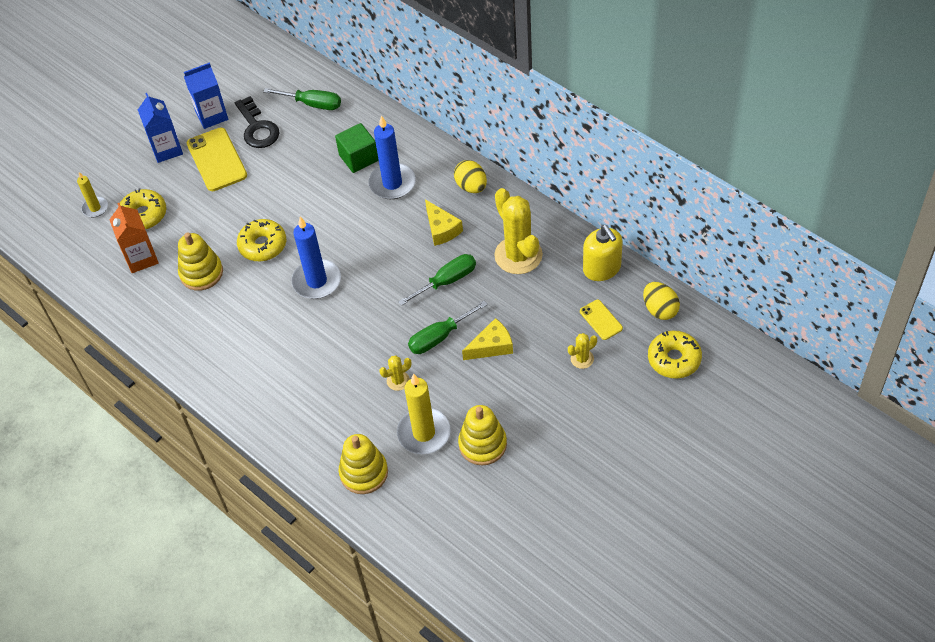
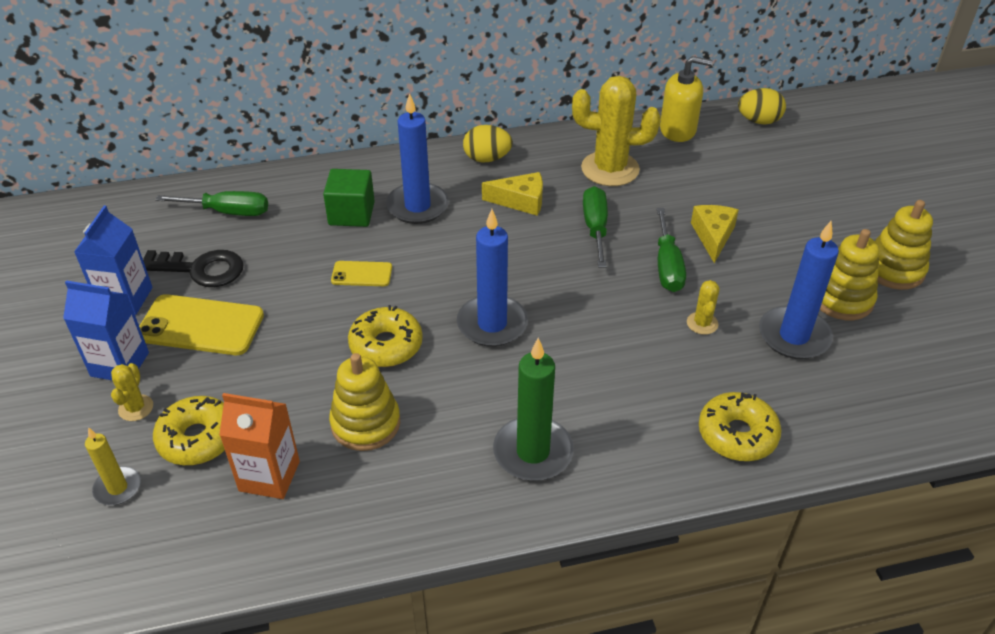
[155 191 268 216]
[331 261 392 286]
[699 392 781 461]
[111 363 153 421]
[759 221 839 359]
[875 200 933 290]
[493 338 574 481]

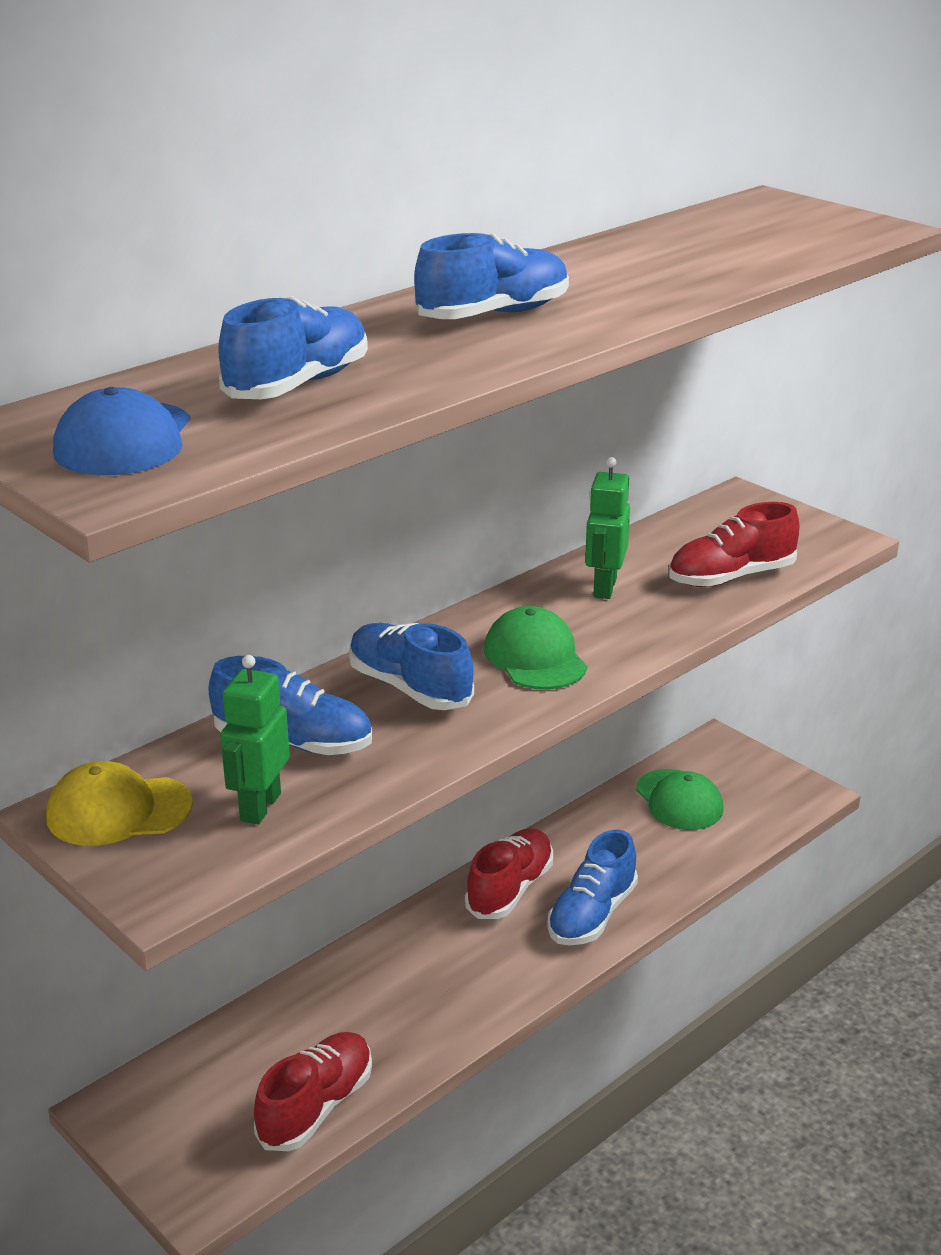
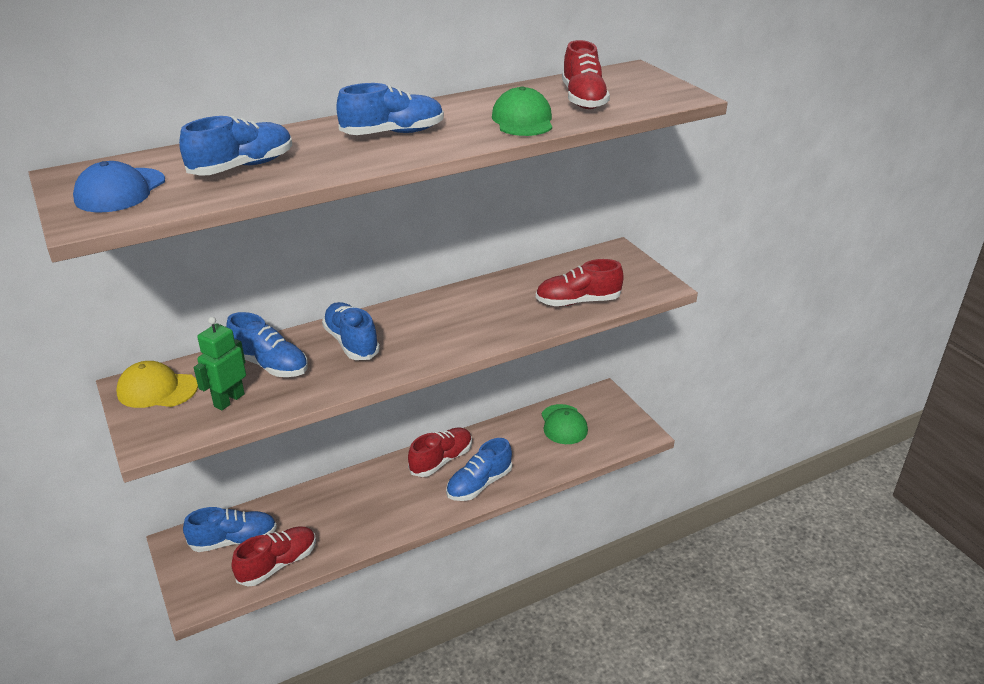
[585 457 630 599] (first image)
[492 86 552 136]
[562 40 610 109]
[183 507 277 552]

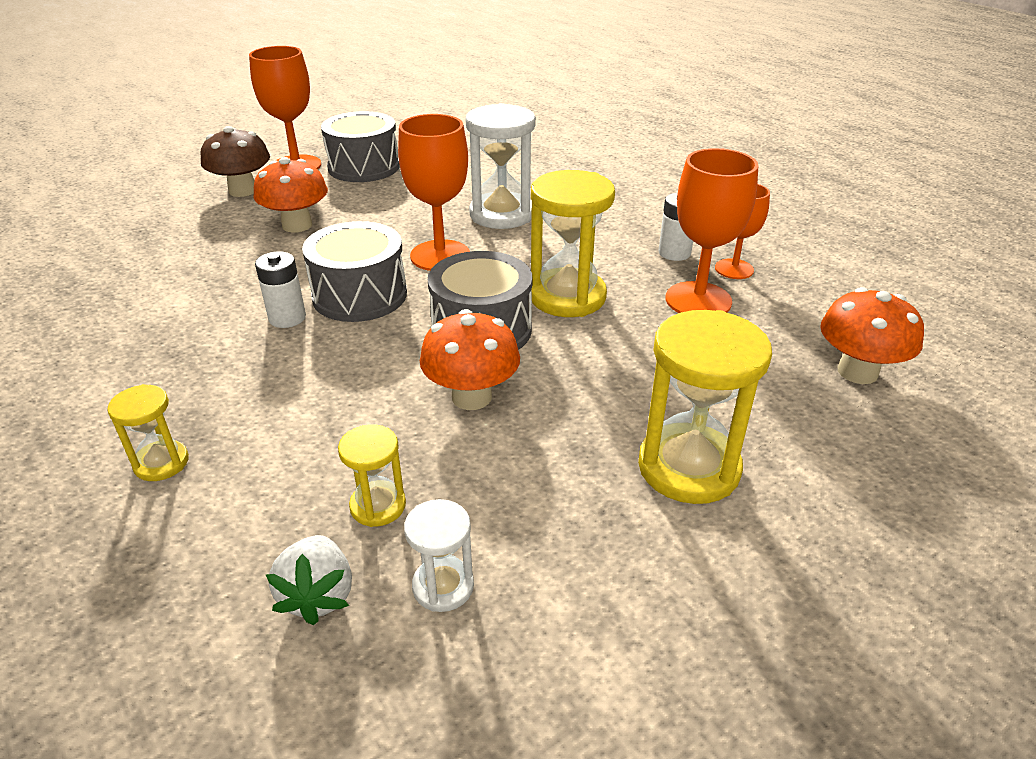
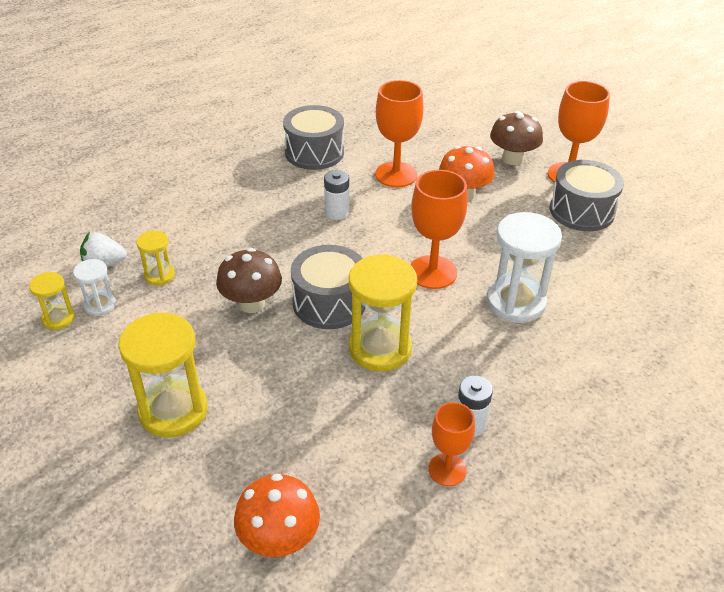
[375 80 423 187]
[283 105 344 170]
[216 248 282 313]
[29 272 75 330]

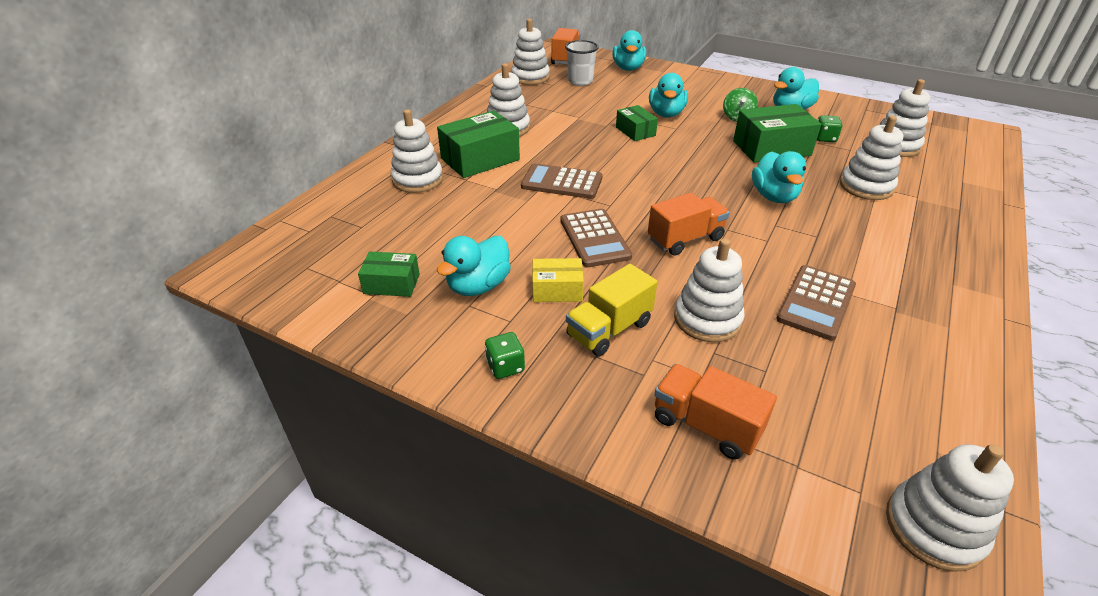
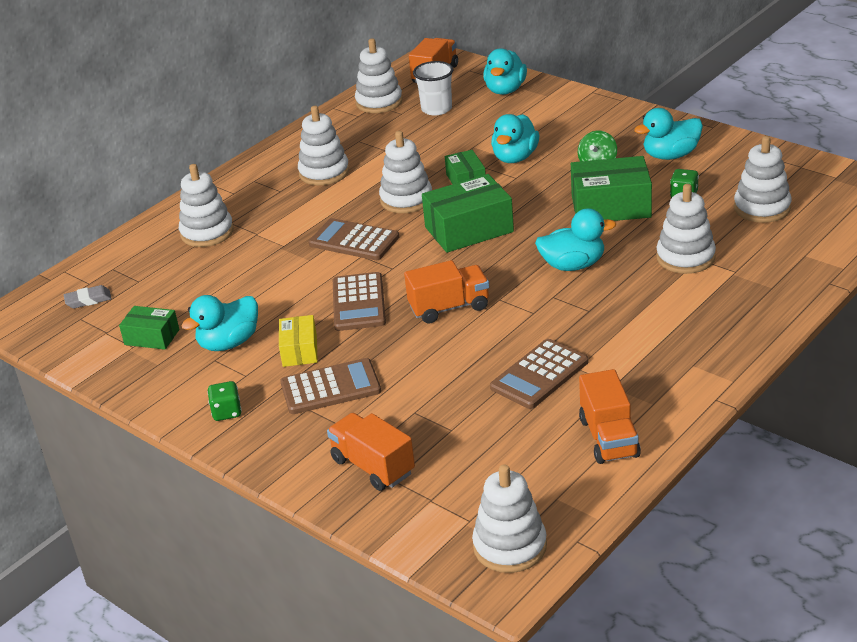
[422 174 514 253]
[535 208 616 271]
[379 131 432 213]
[279 315 318 367]
[280 358 381 414]
[64 285 112 308]
[579 369 641 464]

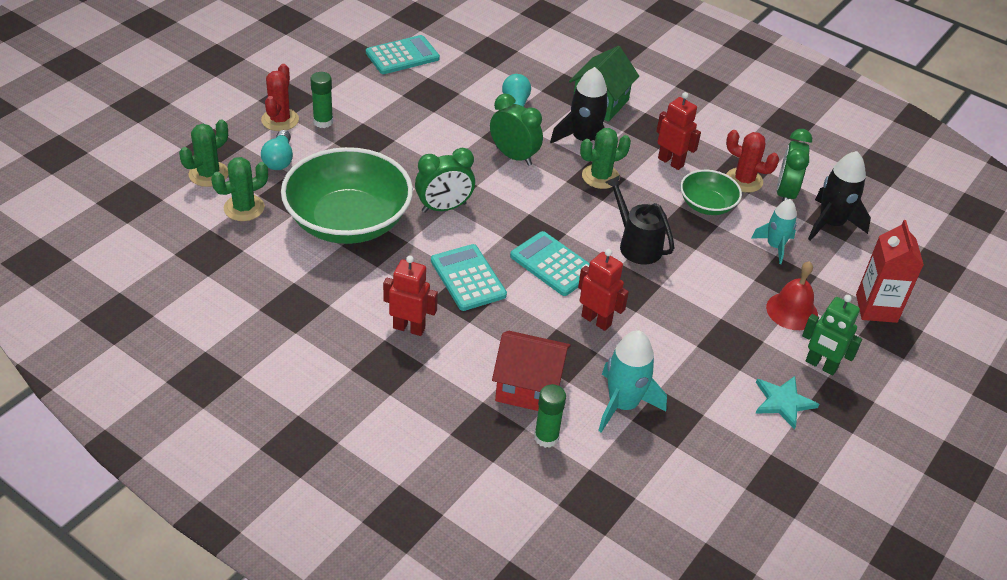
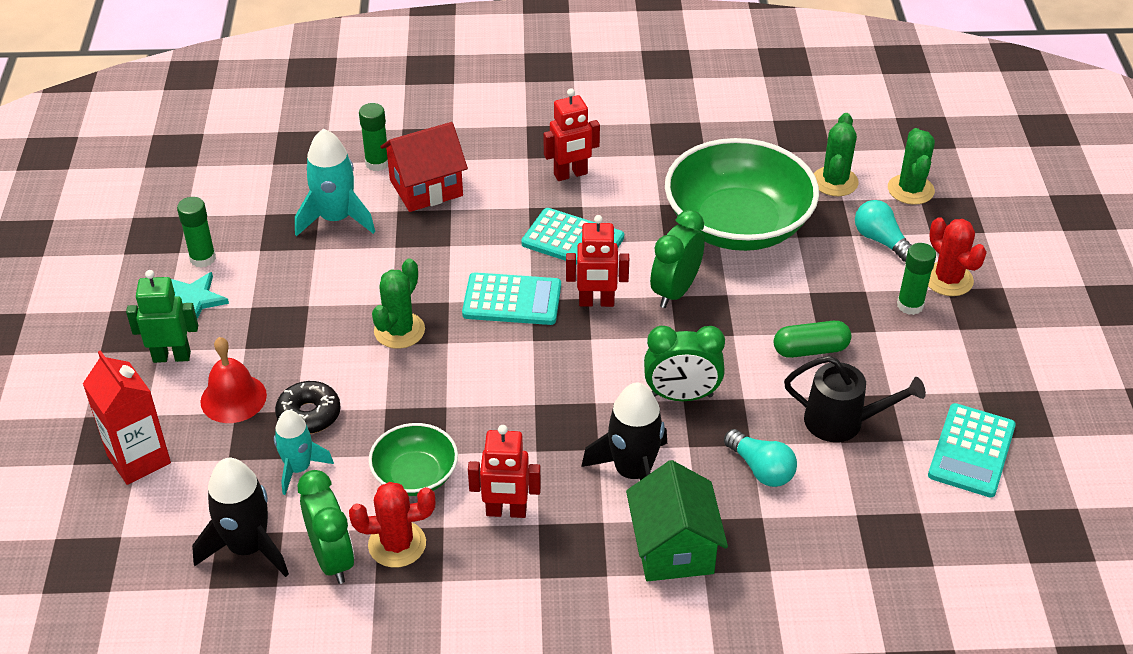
[372 258 425 349]
[784 356 926 442]
[566 215 629 307]
[177 197 216 268]
[774 321 851 358]
[275 381 341 434]

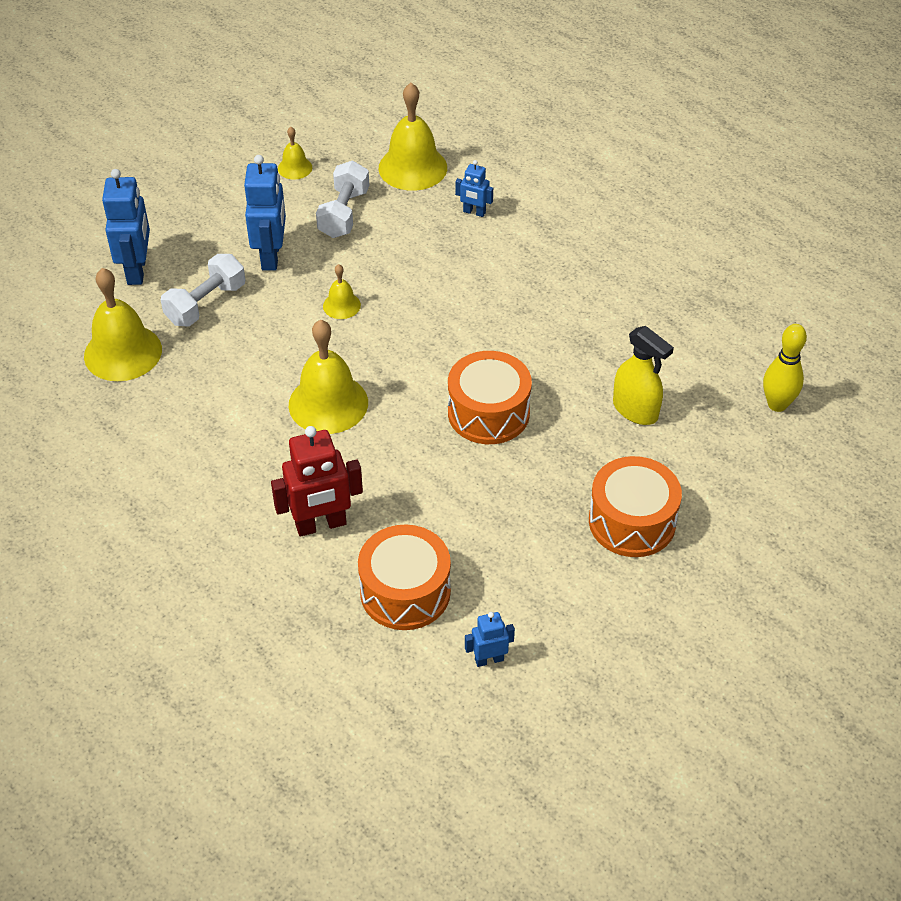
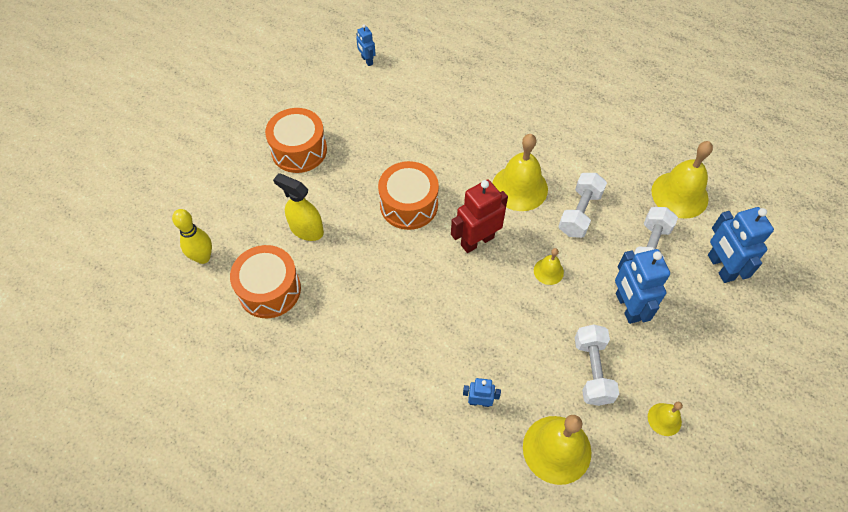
[451 180 508 253]
[230 245 301 318]
[356 24 376 66]
[558 173 607 238]

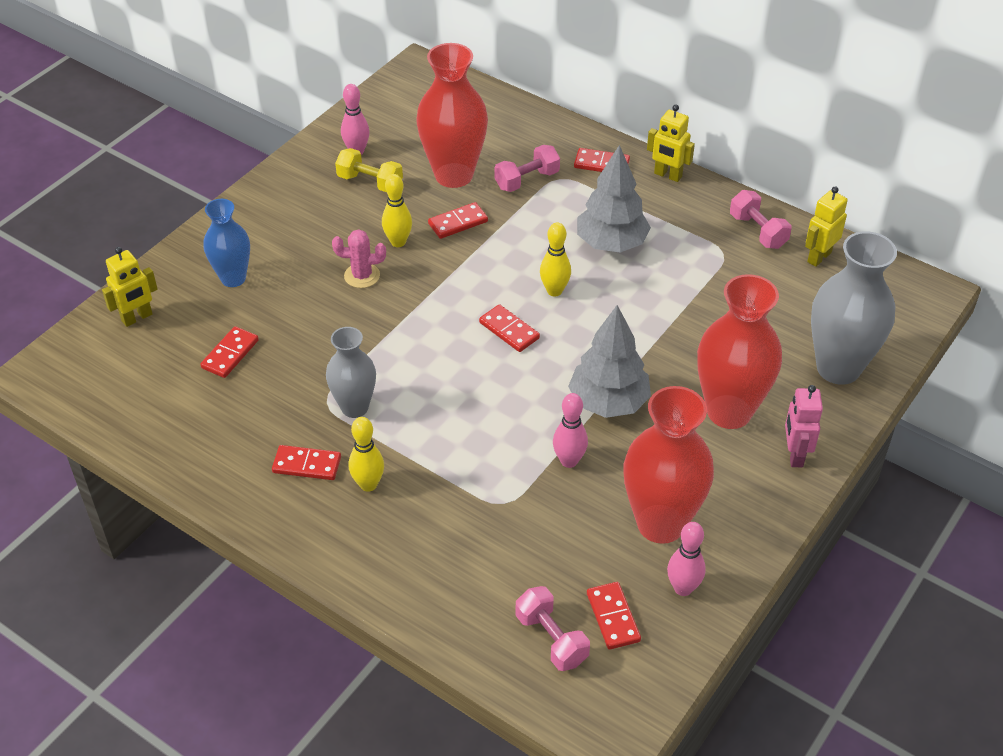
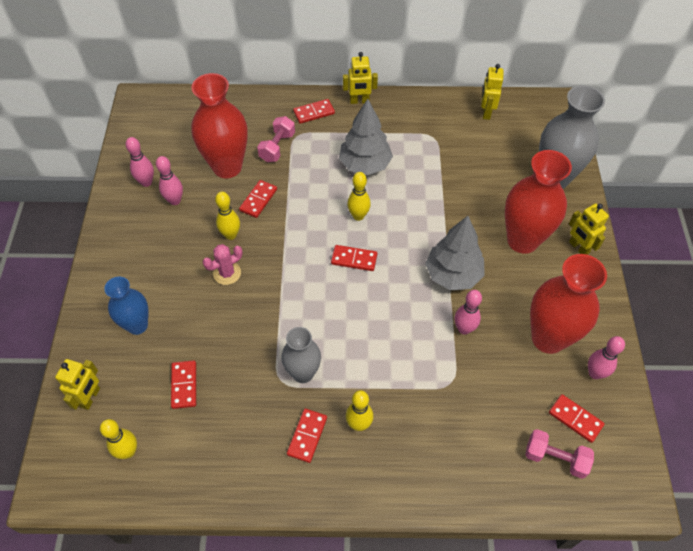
[156 156 183 205]
[730 190 792 249] (first image)
[569 203 609 255]
[287 409 327 463]
[100 419 137 459]

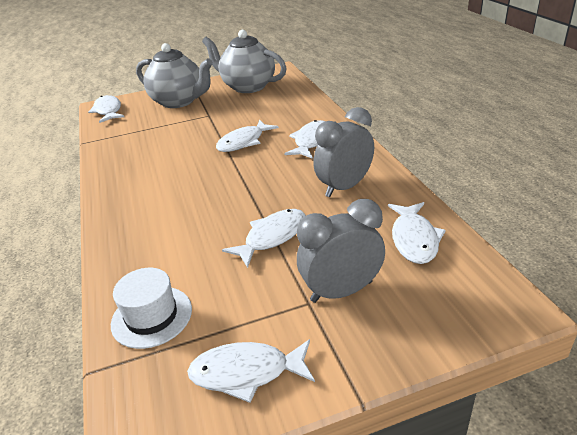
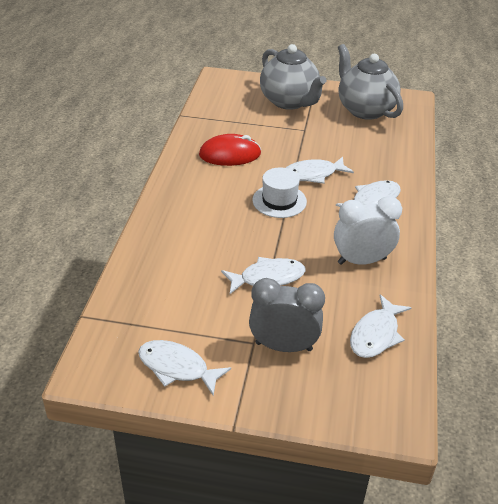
[88 95 124 123] (first image)
[334 196 402 265]
[253 167 307 218]
[199 134 261 166]

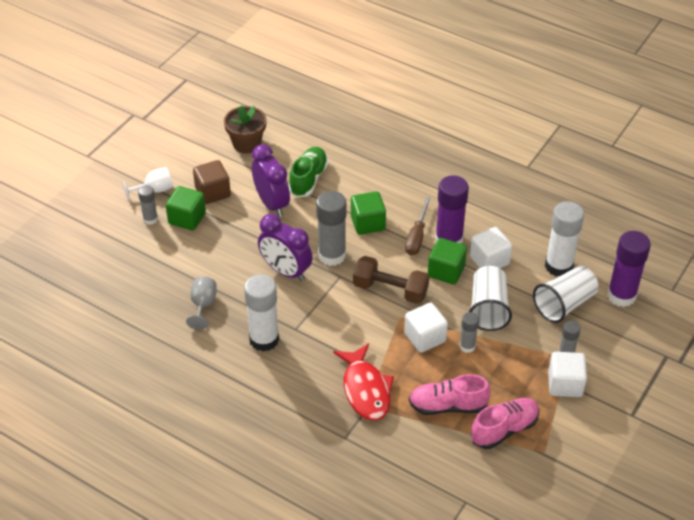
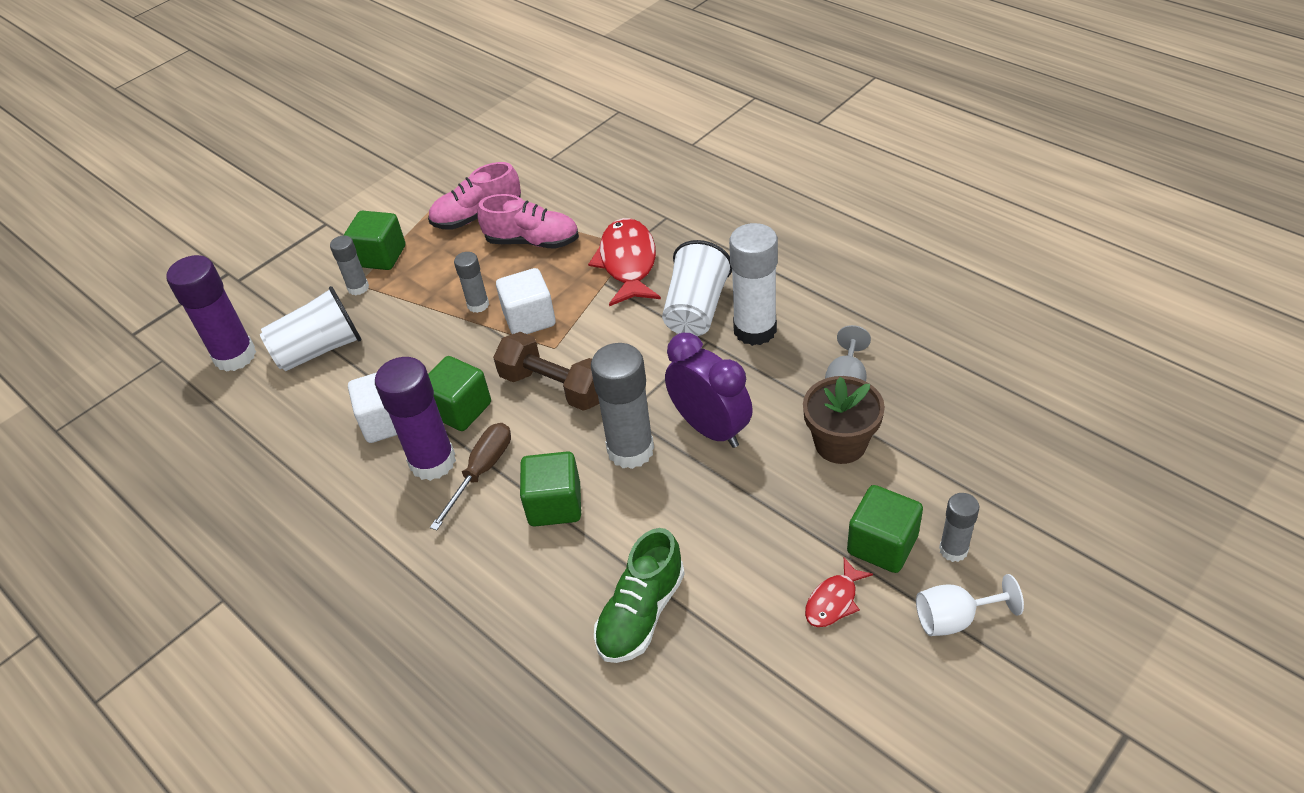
[803 376 885 464]
[252 144 290 217] (first image)
[805 558 873 627]
[545 201 584 276] (first image)
[662 240 732 336]
[344 211 405 270]

